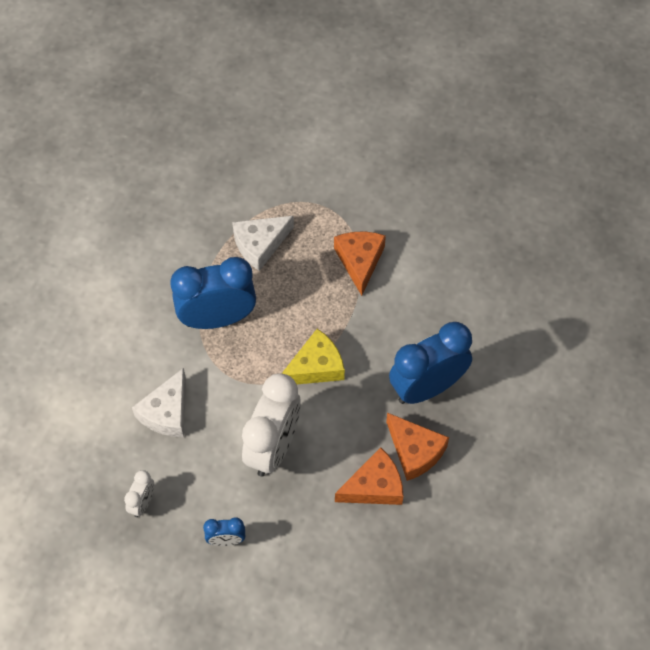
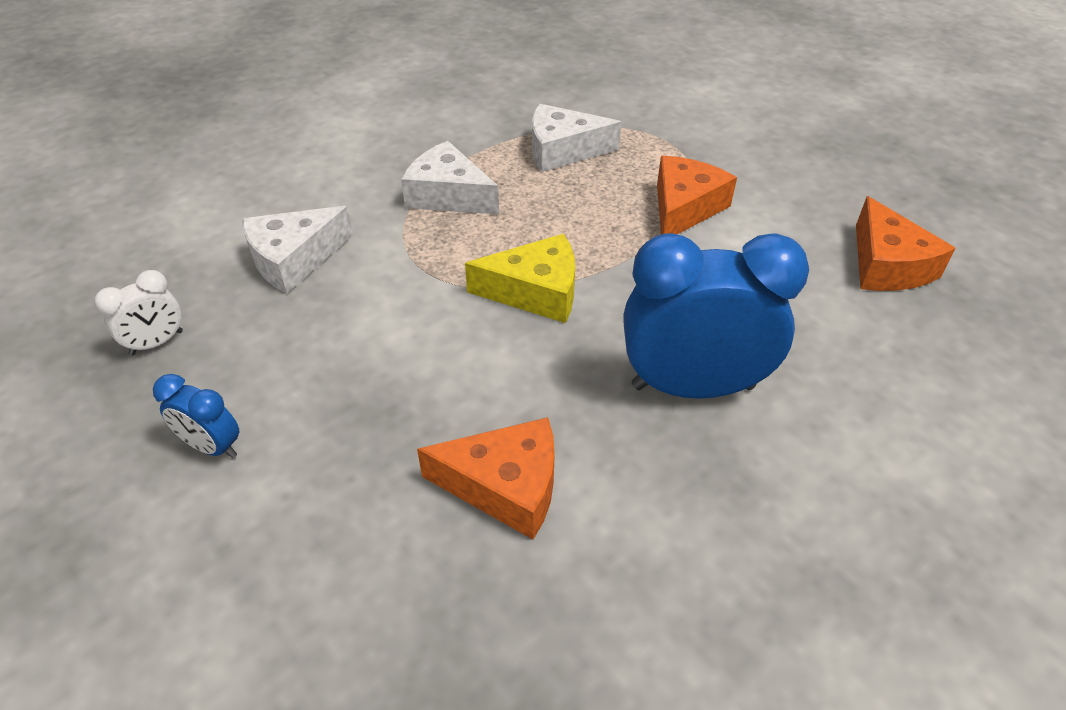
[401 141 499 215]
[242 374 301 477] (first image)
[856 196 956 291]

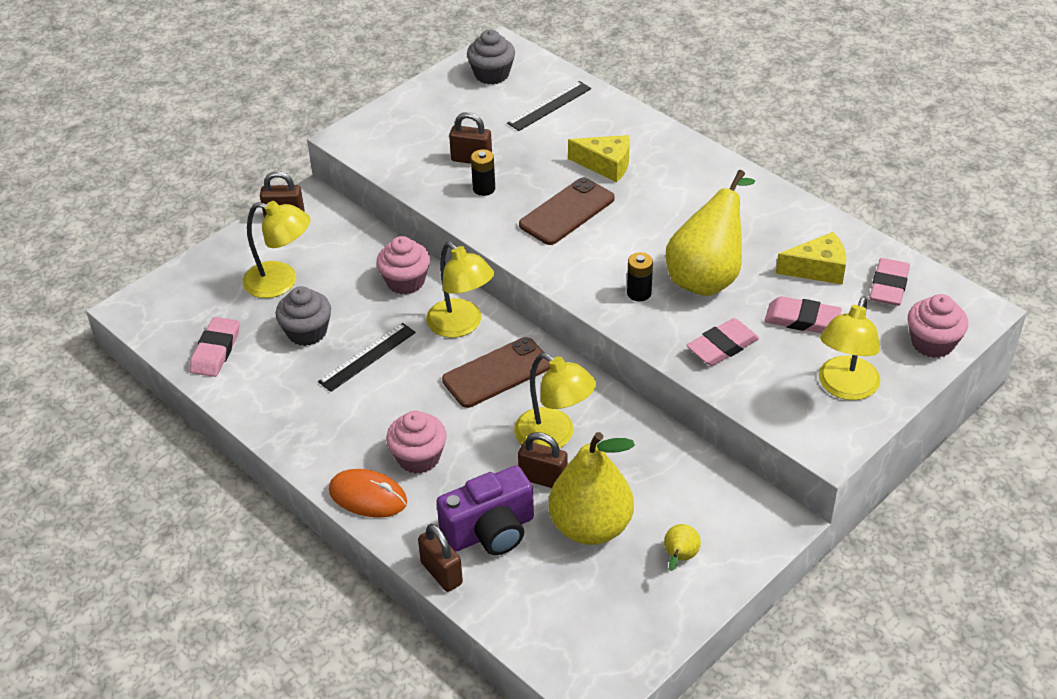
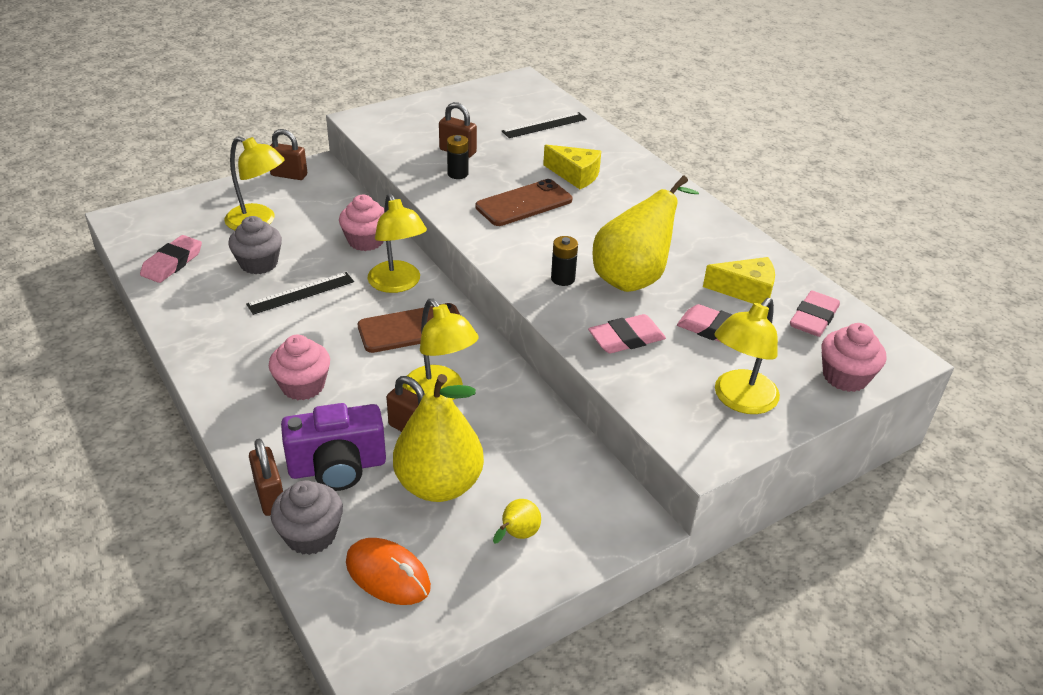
[271 480 343 555]
[346 538 431 605]

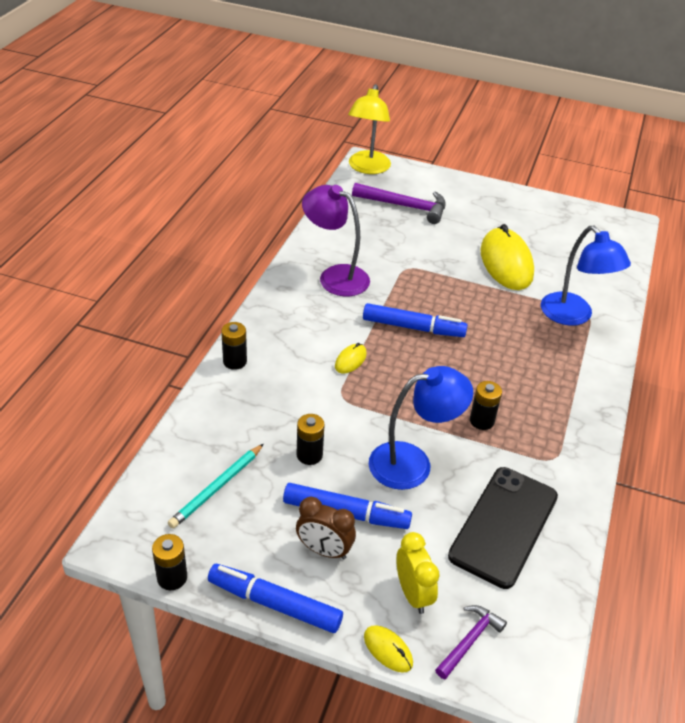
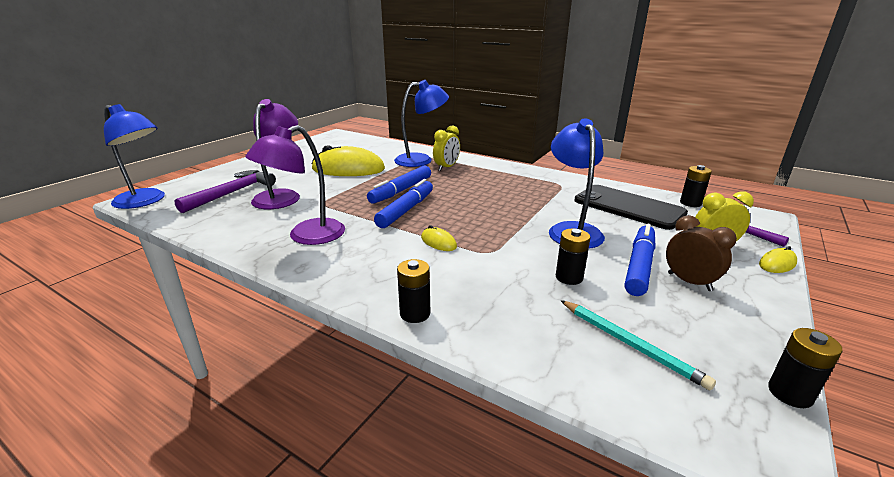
[104 104 165 209]
[680 165 712 207]
[666 215 737 291]
[367 165 431 204]
[251 99 300 209]
[433 125 460 171]

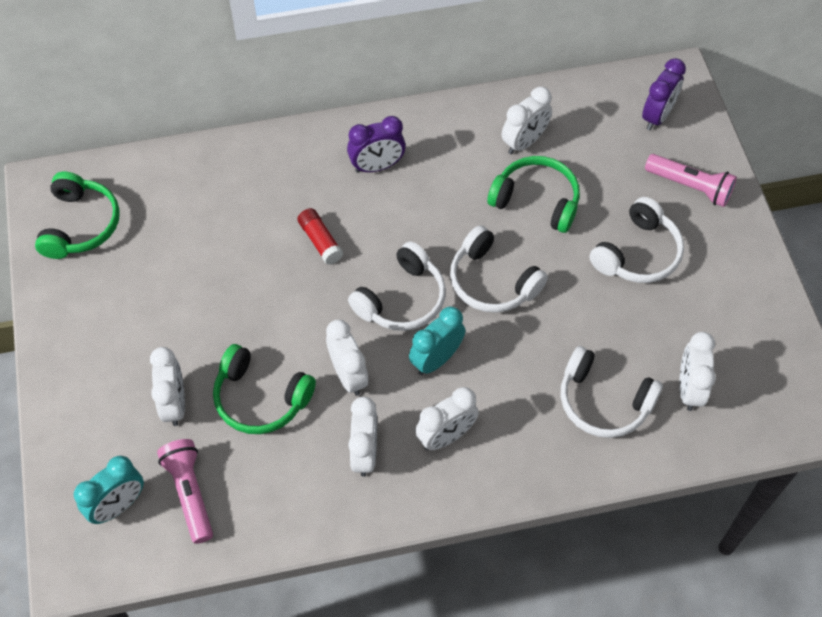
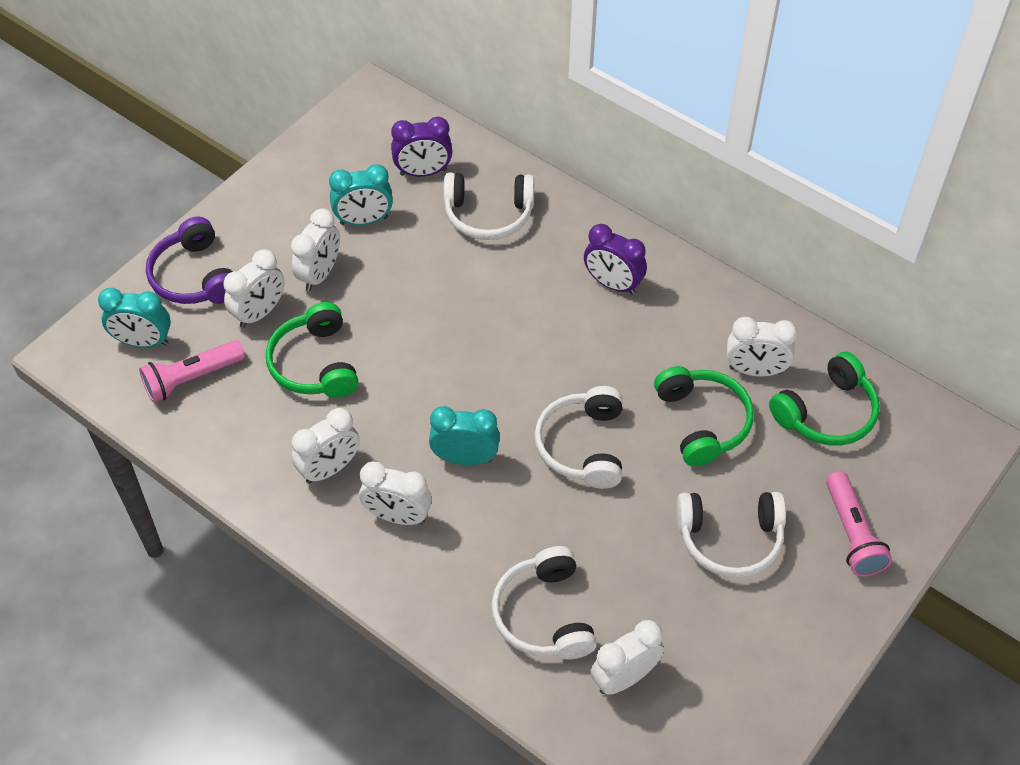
[391 117 452 177]
[769 352 880 446]
[297 208 343 265] (first image)
[443 173 535 240]
[291 209 340 291]
[139 340 245 403]
[329 164 393 225]
[146 217 233 304]

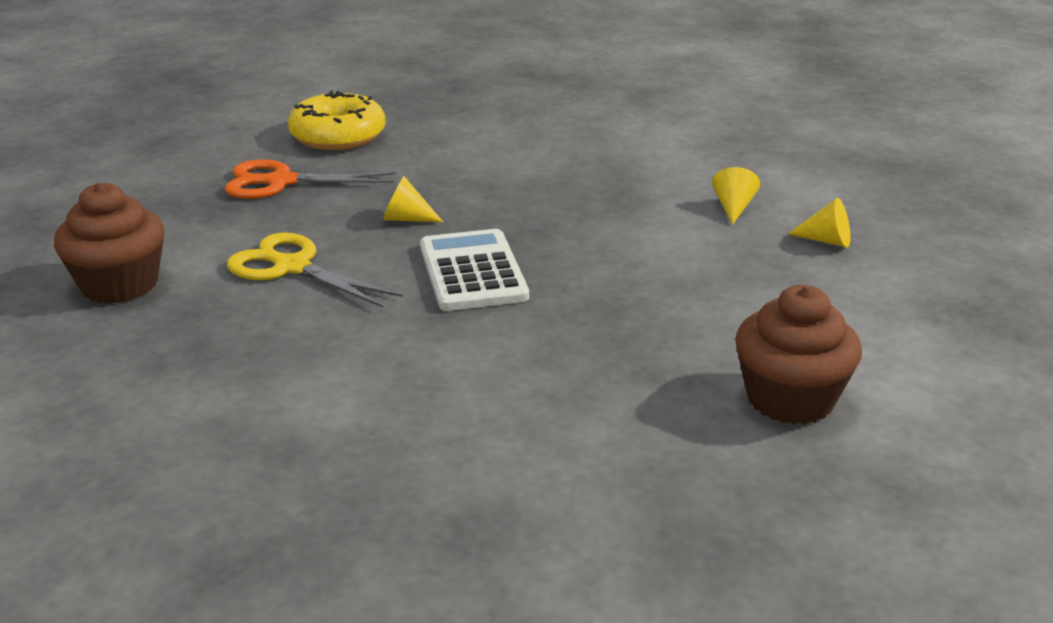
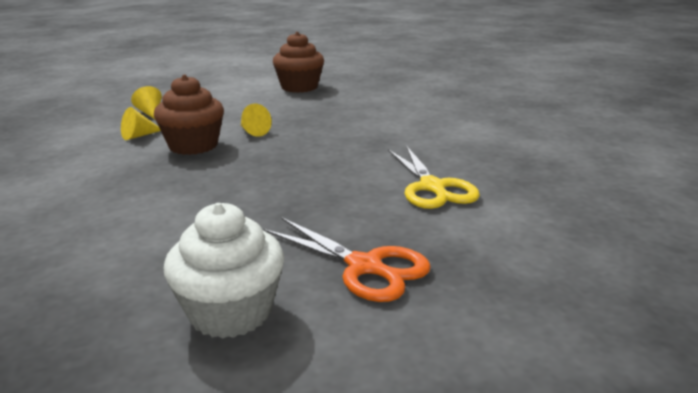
[164 203 284 339]
[241 104 272 137]
[154 75 224 155]
[420 229 529 311] (first image)

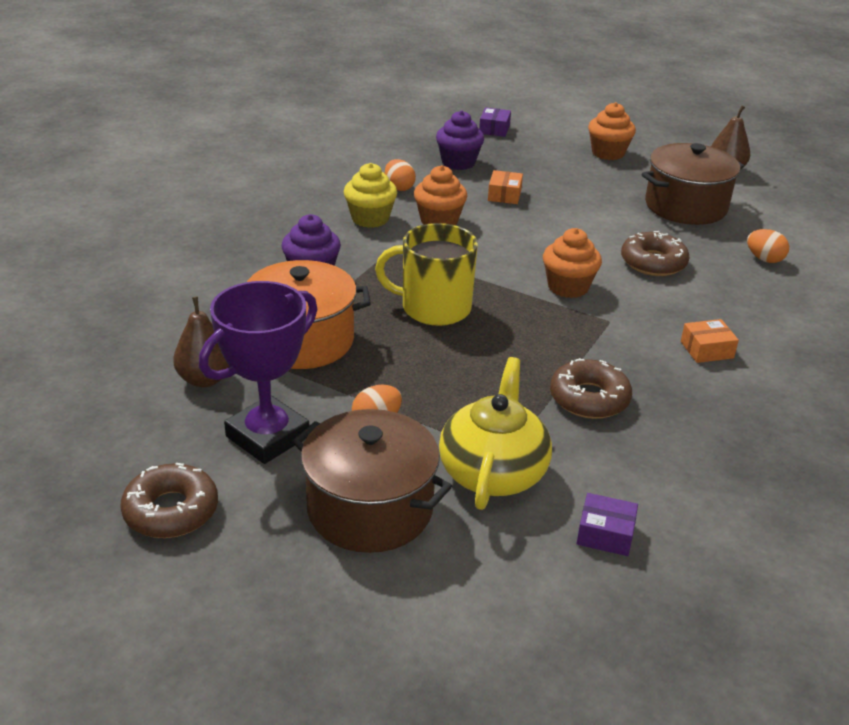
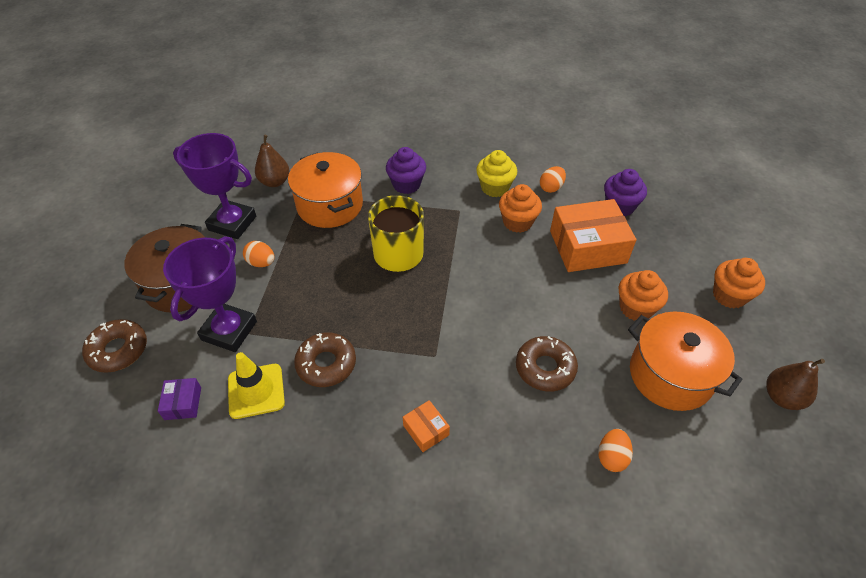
[479 107 511 137] (first image)
[628 312 742 411]
[550 199 636 272]
[619 270 668 321]
[163 236 257 352]
[82 319 147 373]
[228 352 285 419]

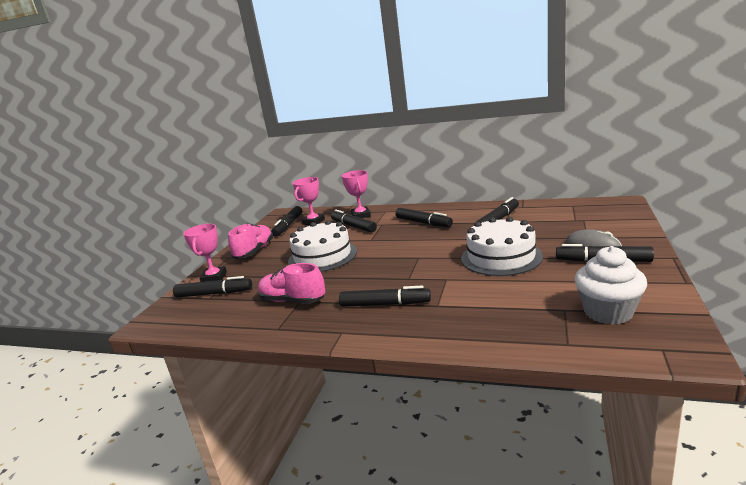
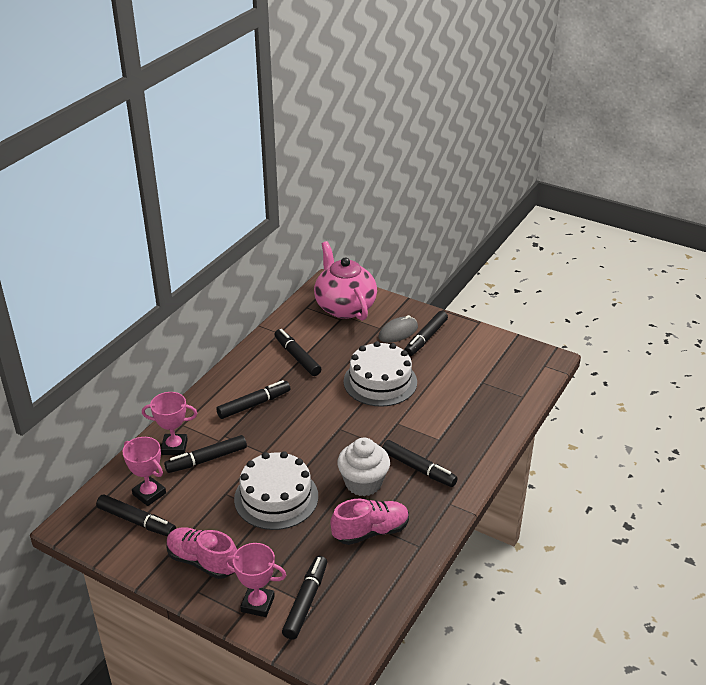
[337 438 390 496]
[330 499 409 545]
[382 440 458 487]
[314 241 377 321]

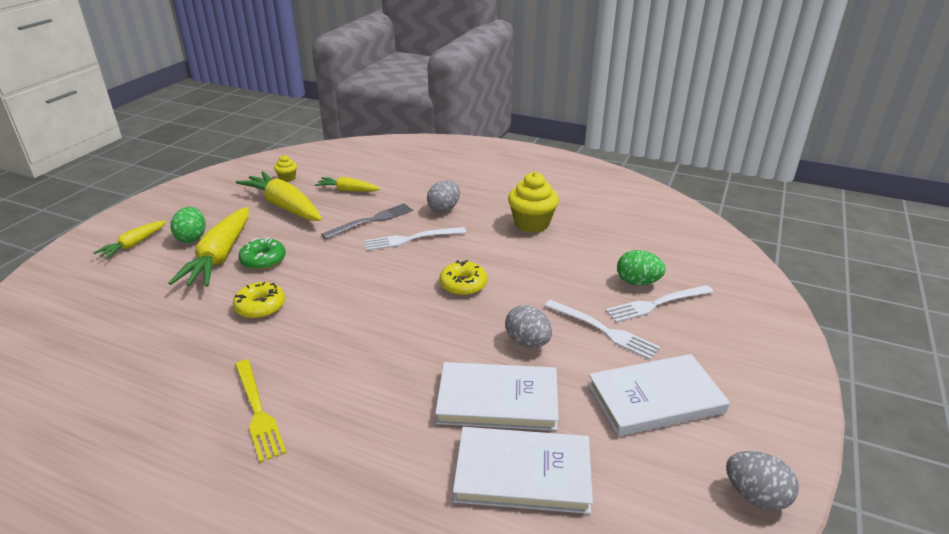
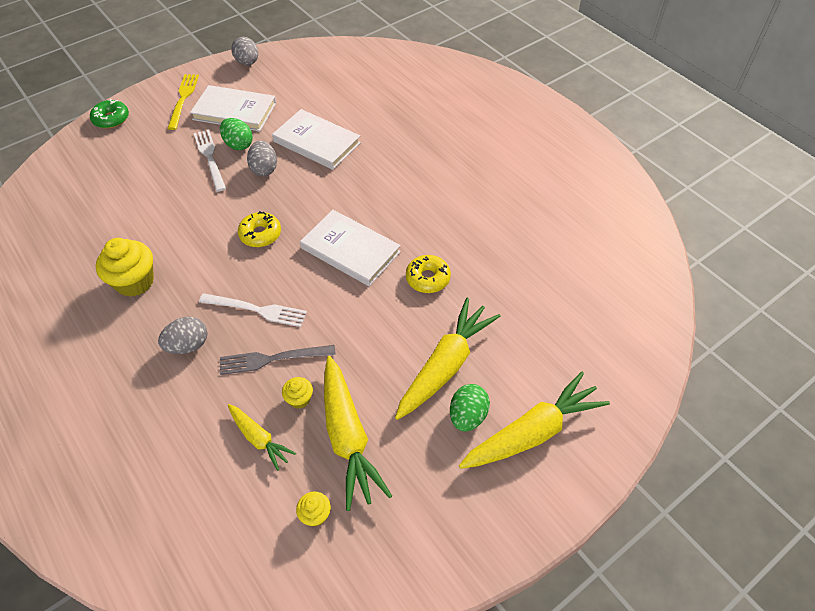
[459 372 610 469]
[90 99 129 129]
[220 118 253 150]
[605 285 713 323] (first image)
[167 74 199 130]
[300 210 401 286]
[282 377 313 409]

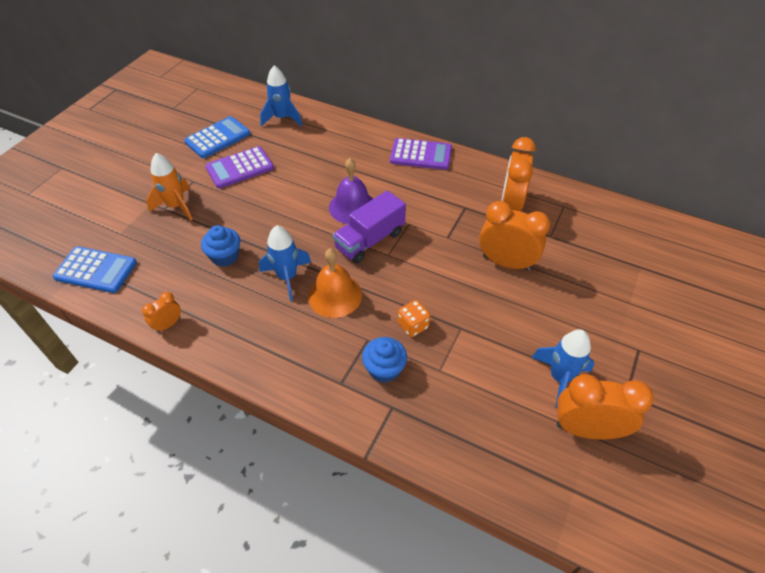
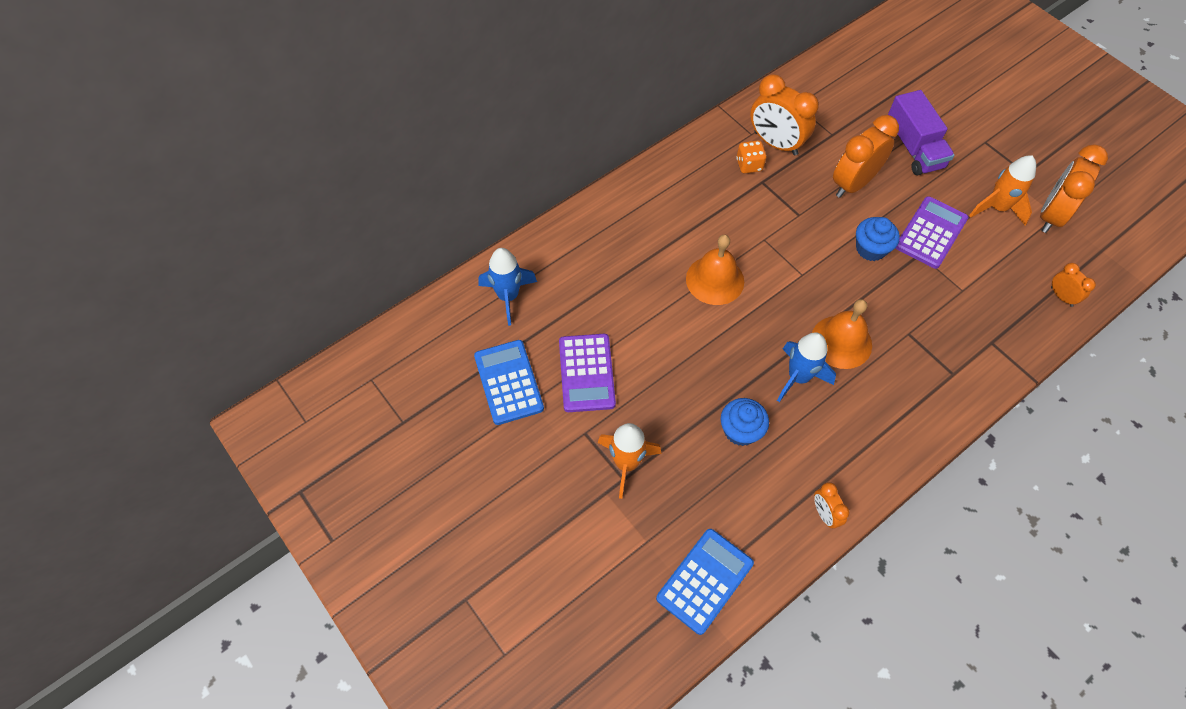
[896 196 968 269]
[686 235 744 305]
[888 90 955 175]
[736 140 767 173]
[969 155 1036 226]
[856 217 900 261]
[1051 263 1096 307]

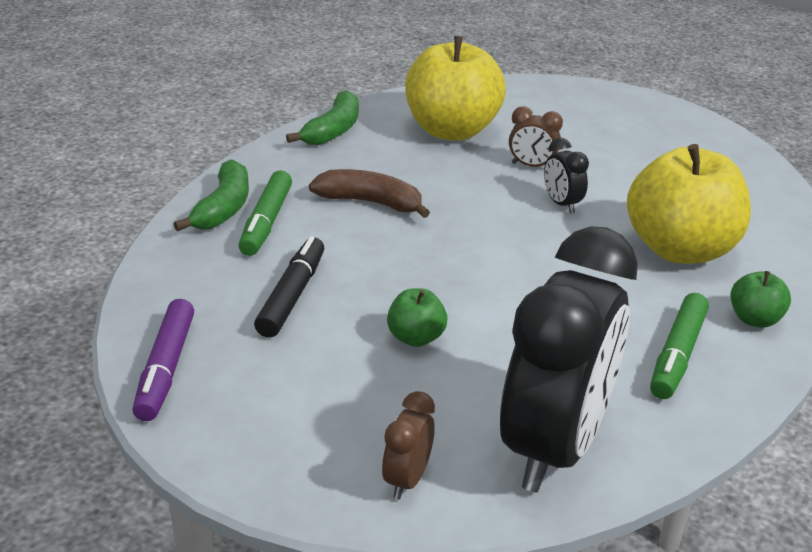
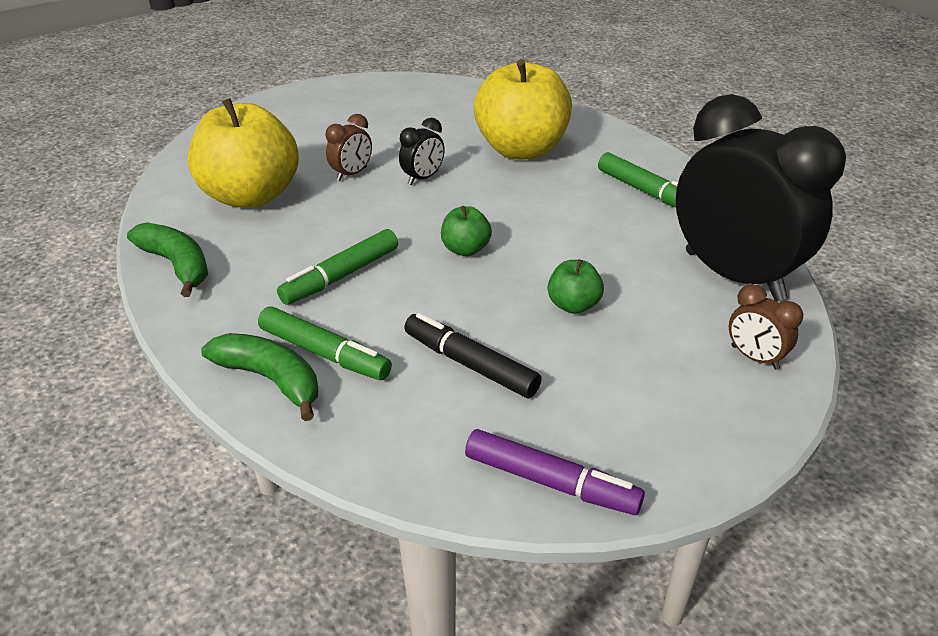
[399 118 445 185]
[277 229 398 305]
[441 206 492 256]

